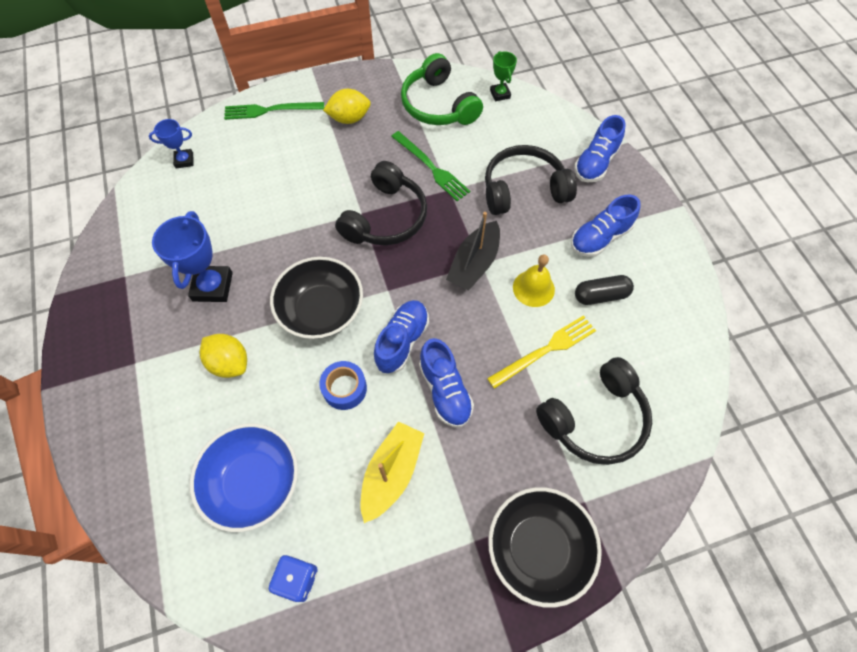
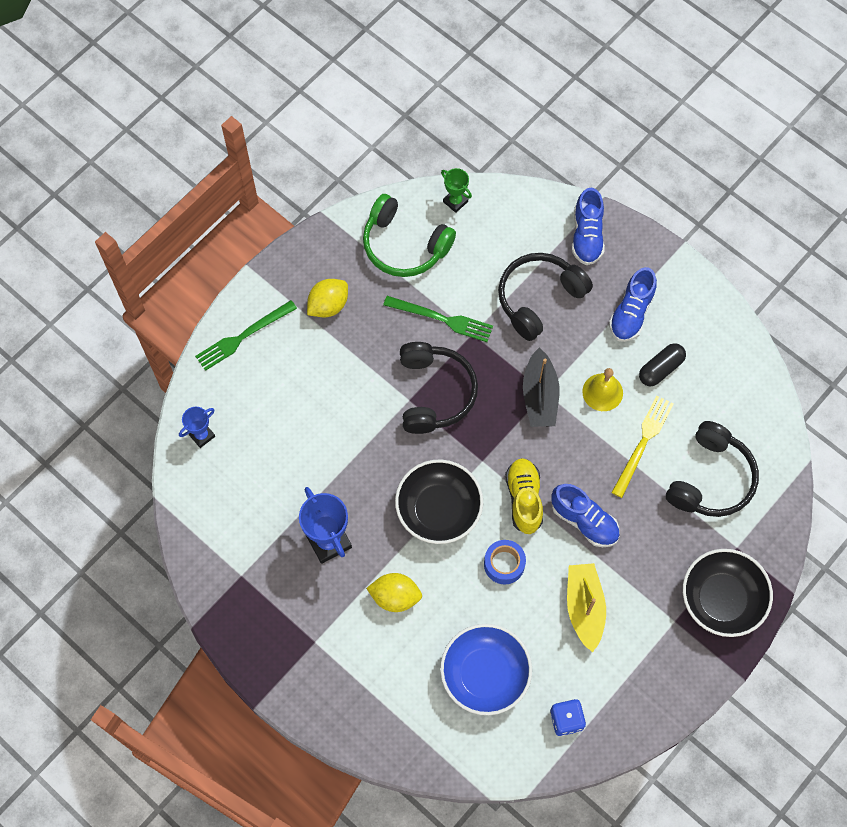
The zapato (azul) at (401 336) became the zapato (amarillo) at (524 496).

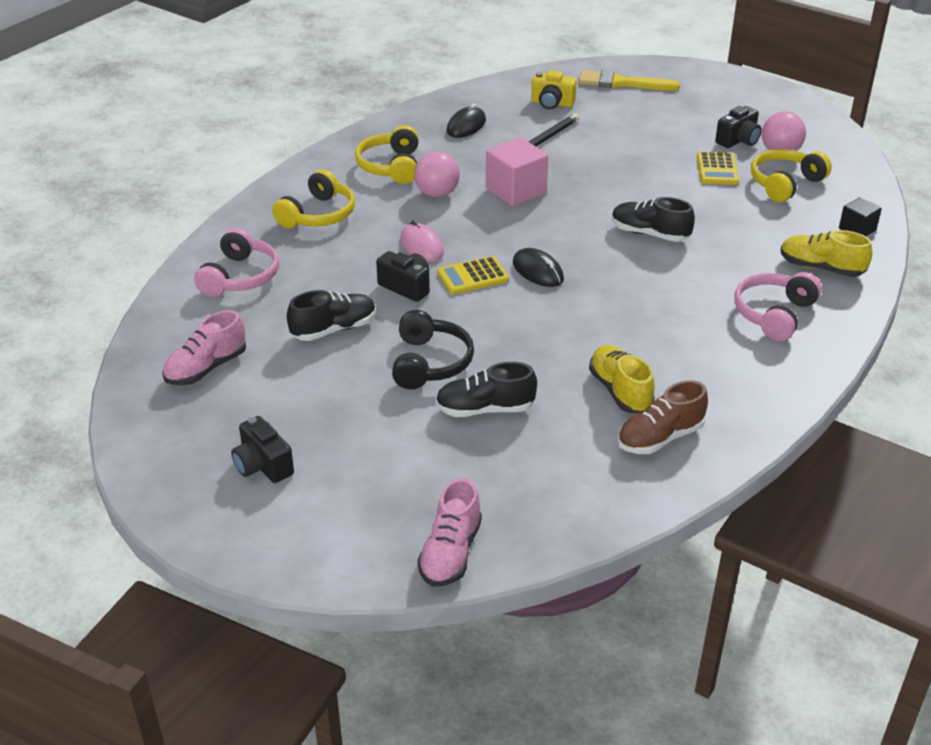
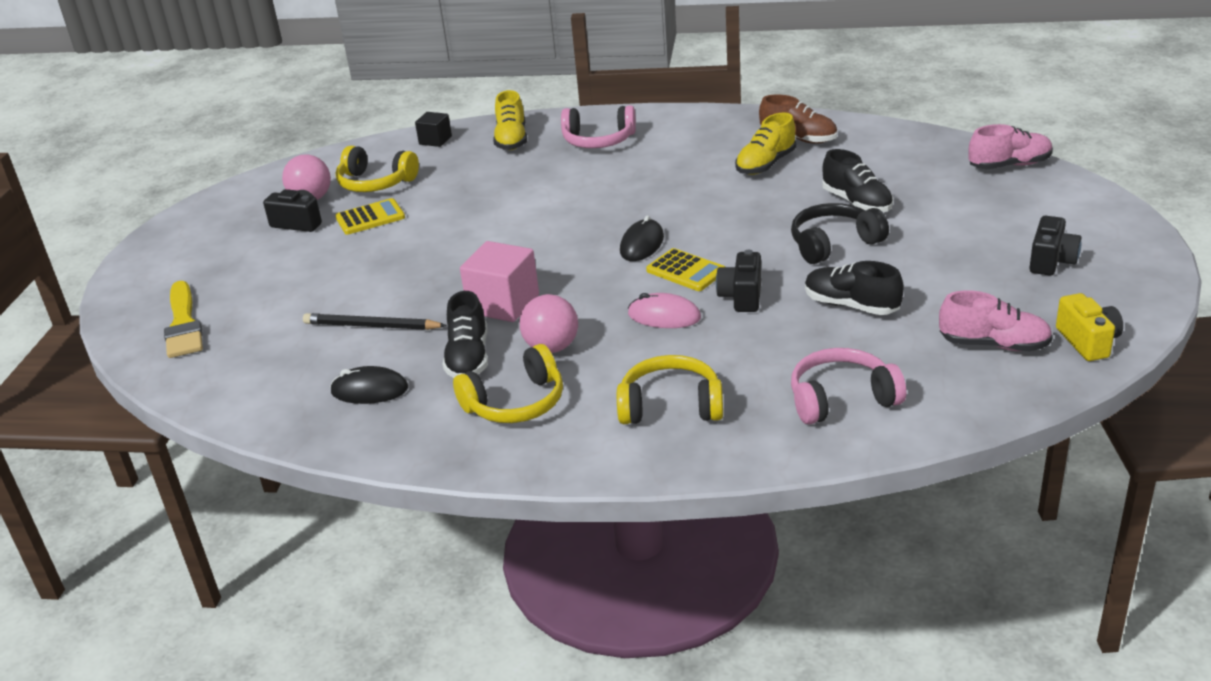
The cámara (amarillo) moved from (554 89) to (1089 327).
The zapato (negro) moved from (653 219) to (465 334).
The ratón (rosa) at (422 241) turned 75 degrees clockwise.

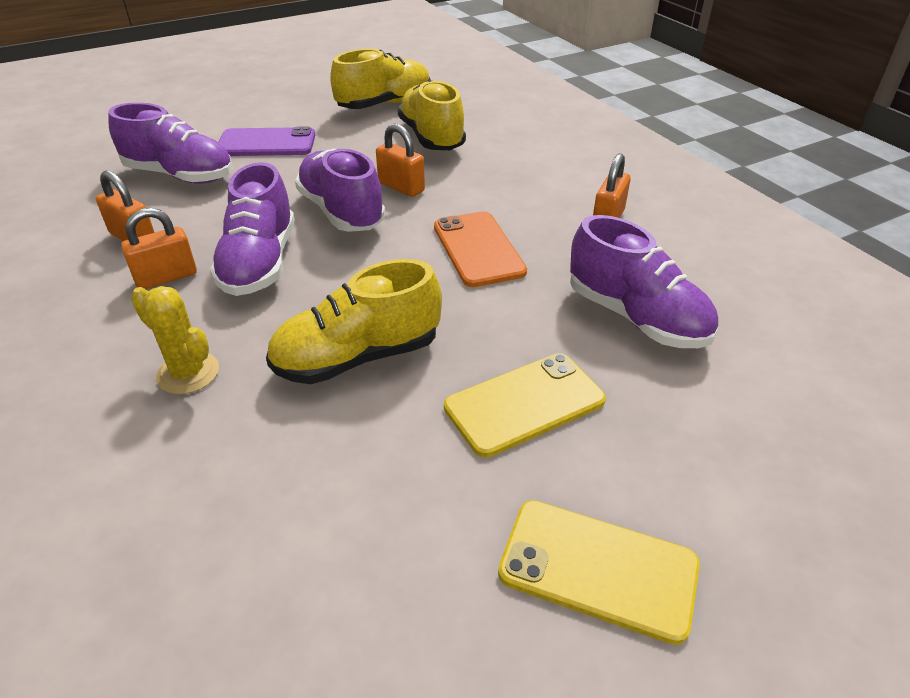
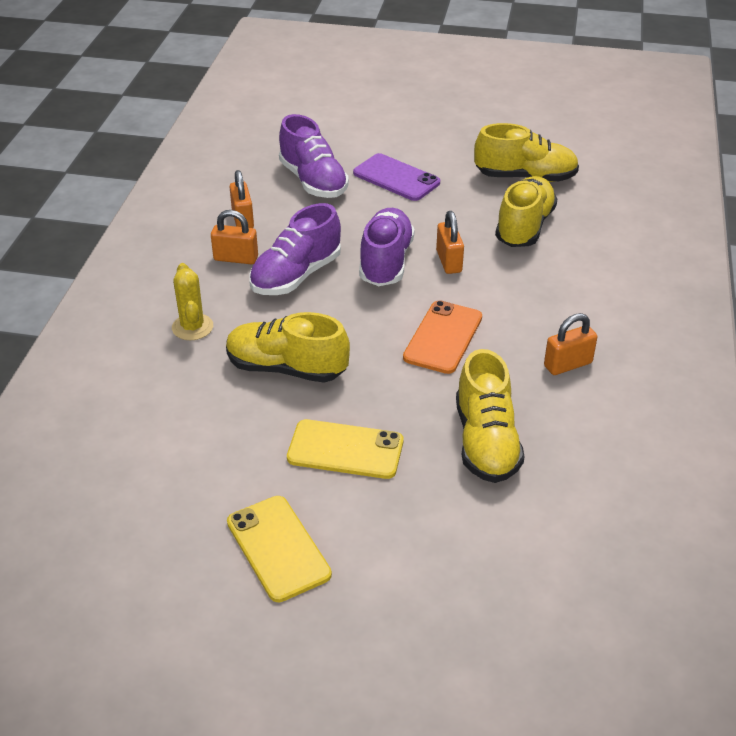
The zapato (morado) at (644 281) became the zapato (amarillo) at (490 416).

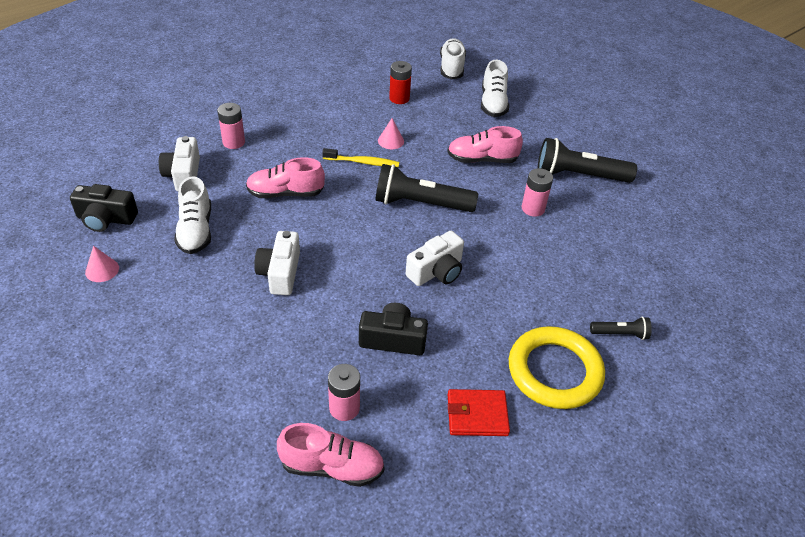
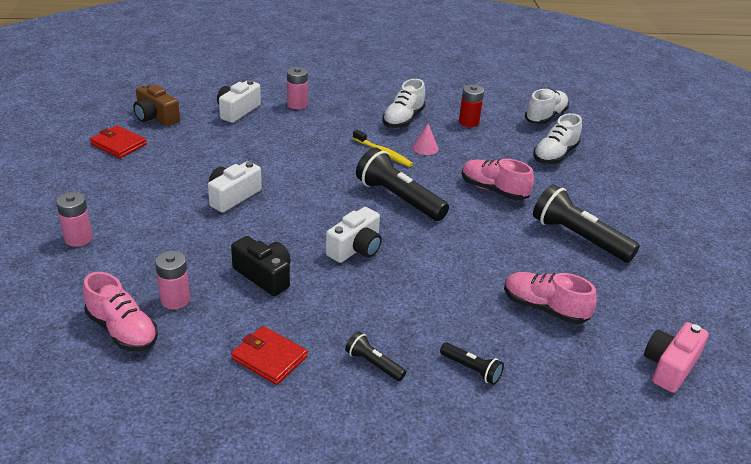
The cámara (rosa) at (676 357) appeared.
The zapato (blanco) moved from (192 215) to (404 103).
The zapato (rosa) moved from (285 177) to (550 298).
The pila (rosa) moved from (537 192) to (74 219).
The cono (rosa) at (102 264) was replaced by the cartera (rojo) at (118 141).
The anillo (amarillo) at (557 367) was replaced by the lámpara de mano (negro) at (375 356).
The cámara (negro) at (104 208) became the cámara (marrón) at (156 104).
The cámara (blanco) at (435 258) turned 45 degrees counterclockwise.

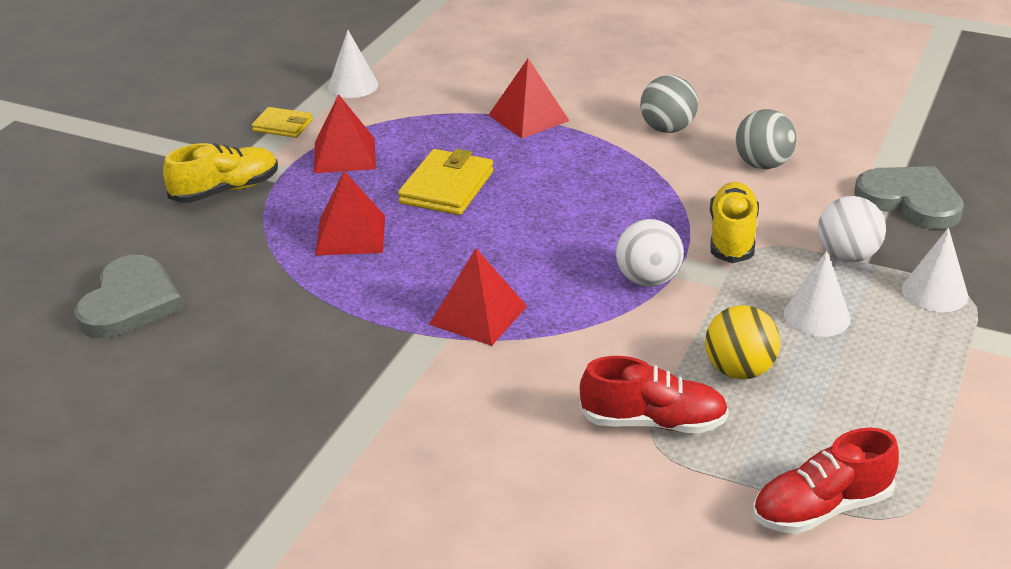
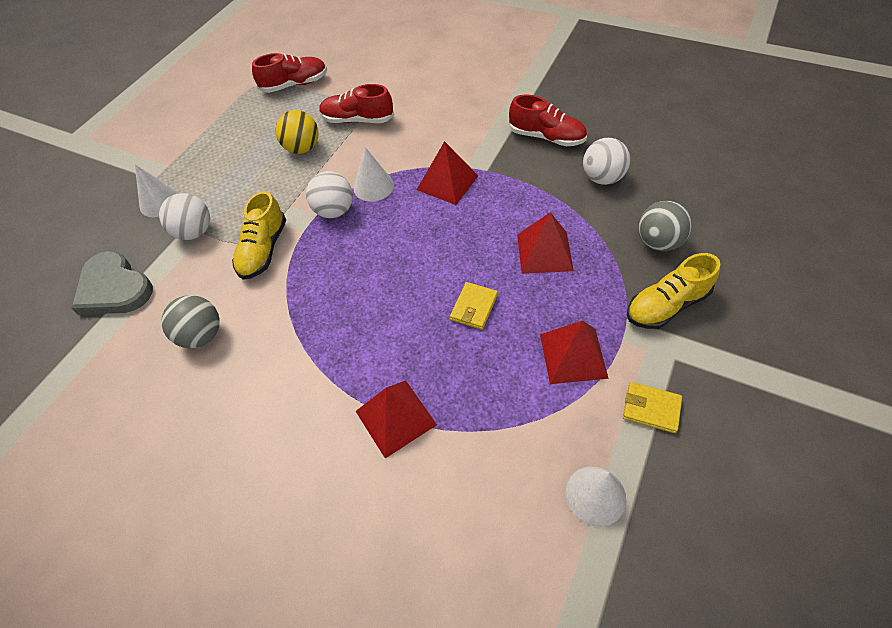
The corazón (gris) at (128 296) disappeared.
The zapato (rojo) at (548 120) appeared.
The pelota (blanco) at (606 161) appeared.
The pelota (gris) moved from (669 104) to (665 226).
The cono (blanco) moved from (817 294) to (373 174).
The cartera (amarillo) at (445 182) changed to 0.61 times the size.

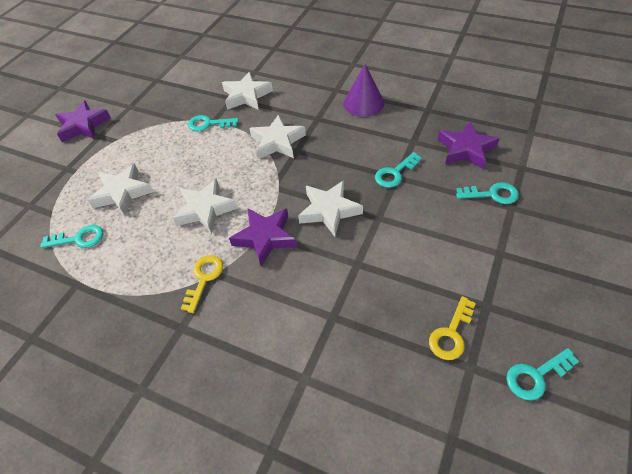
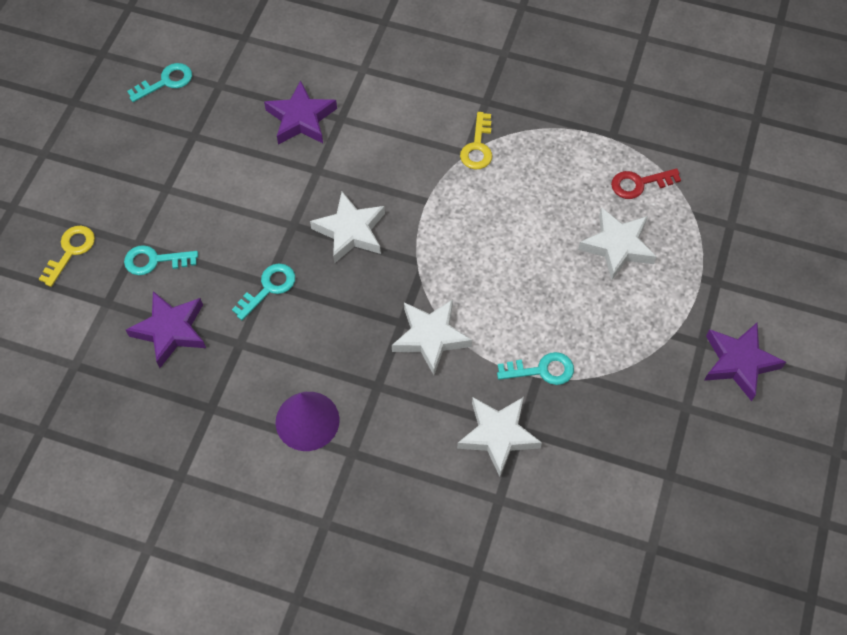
The estrella (blanco) at (205 206) disappeared.
The estrella (morado) moved from (263 237) to (300 112).
The llave (amarillo) moved from (452 328) to (67 256).
The llave (turquesa) at (72 236) became the llave (rojo) at (646 183).

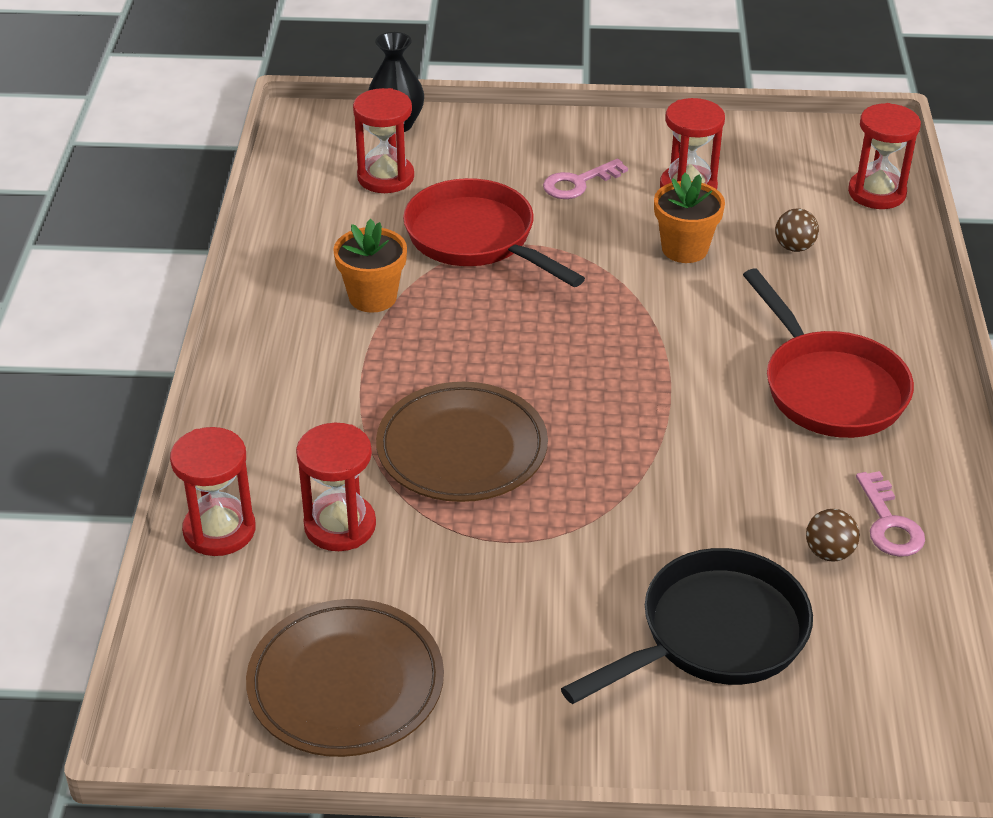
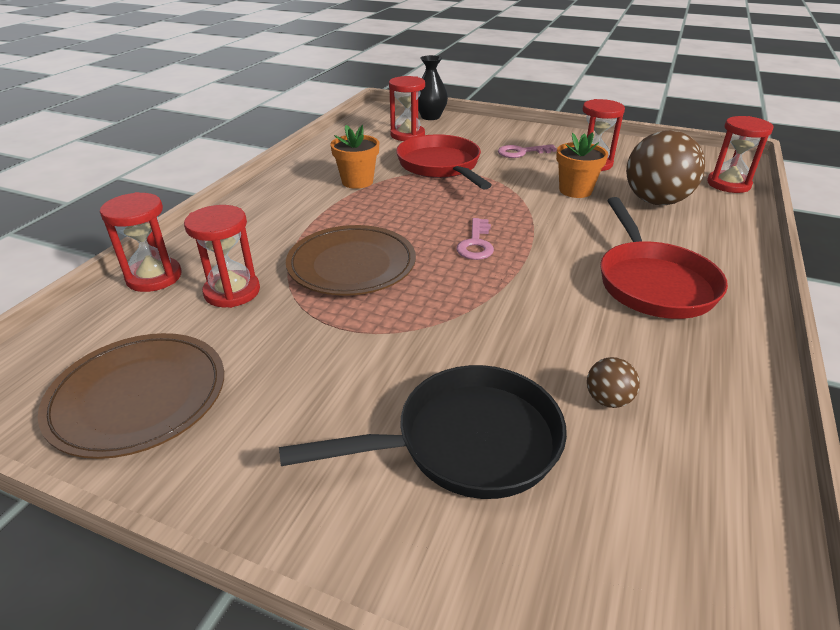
The llave (rosa) moved from (890 514) to (475 239).
The pelota (marrón) at (797 230) changed to 2.28 times the size.

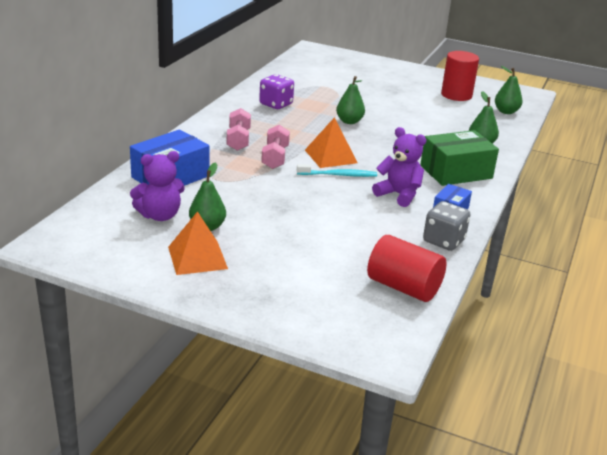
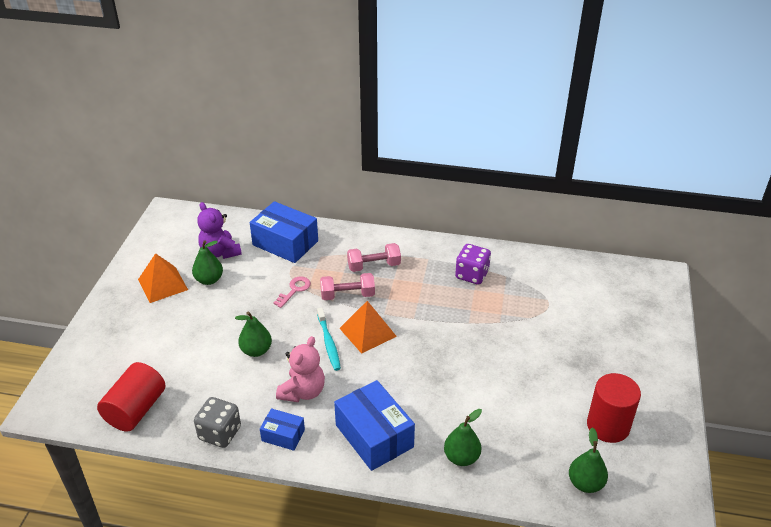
The llave (rosa) at (292 292) appeared.
The pera (verde) moved from (350 100) to (253 334).
The osito (morado) at (399 167) became the osito (rosa) at (300 369).
The caja (verde) at (459 158) became the caja (azul) at (374 425).

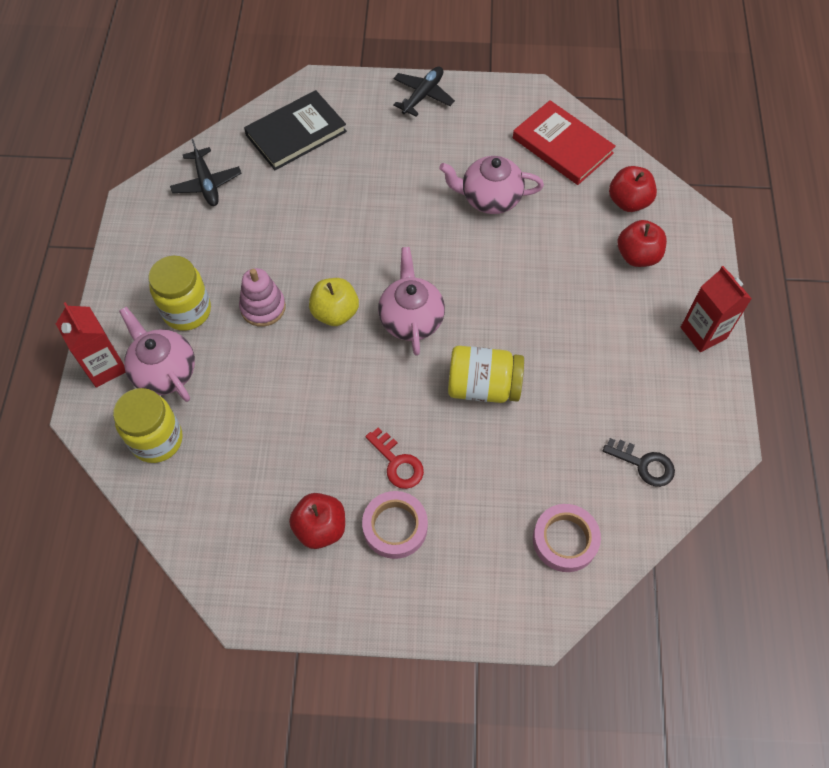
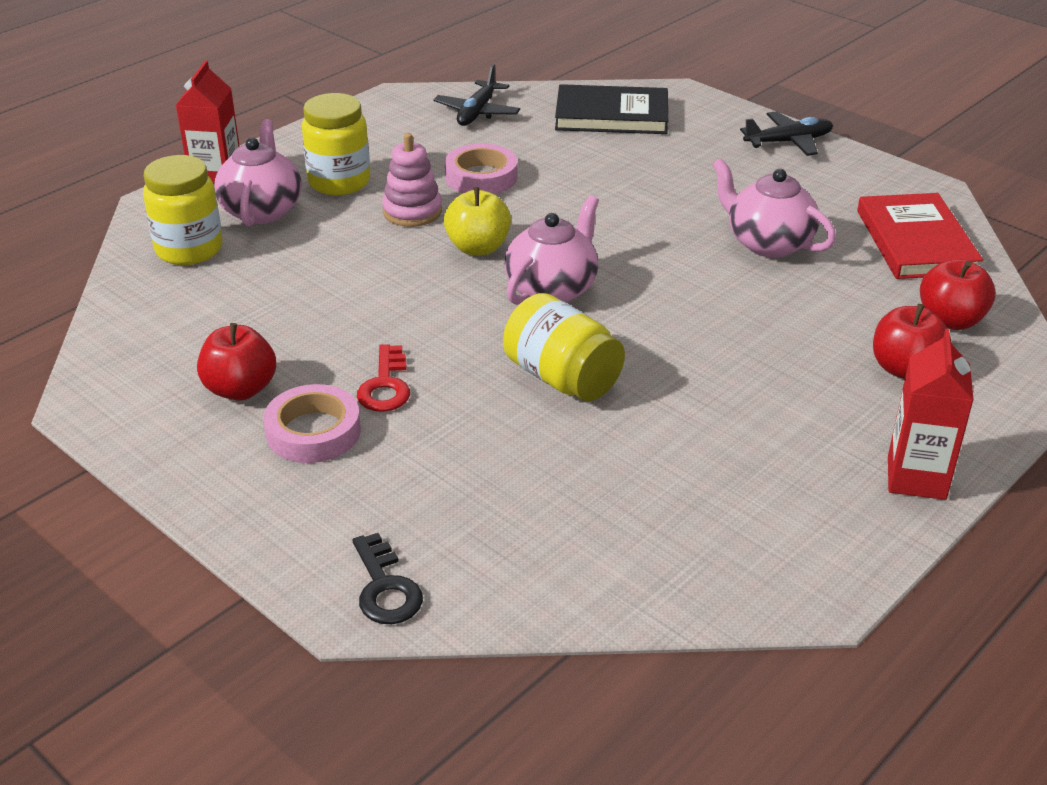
The cinta adhesiva (rosa) moved from (567 538) to (481 168).
The llave (negro) moved from (639 462) to (388 578).

